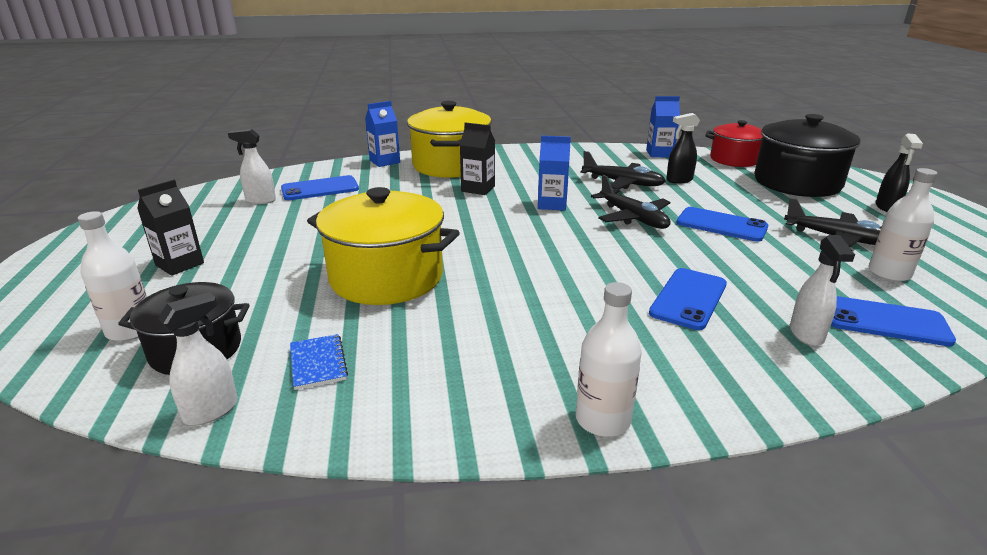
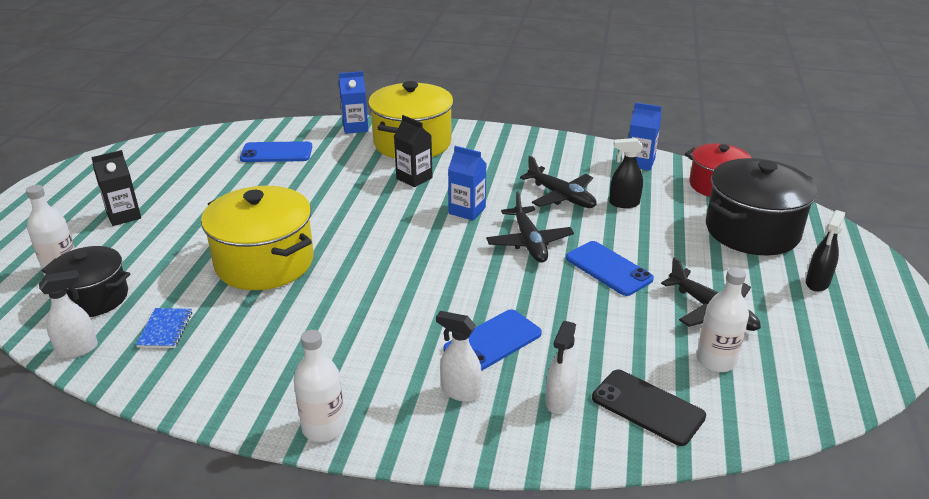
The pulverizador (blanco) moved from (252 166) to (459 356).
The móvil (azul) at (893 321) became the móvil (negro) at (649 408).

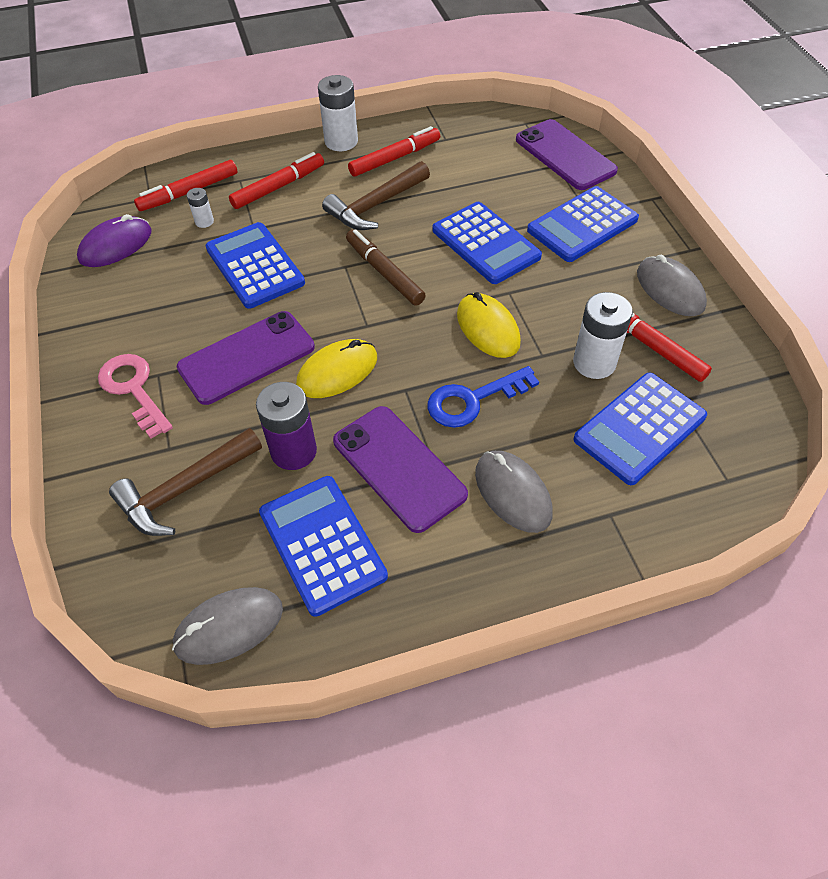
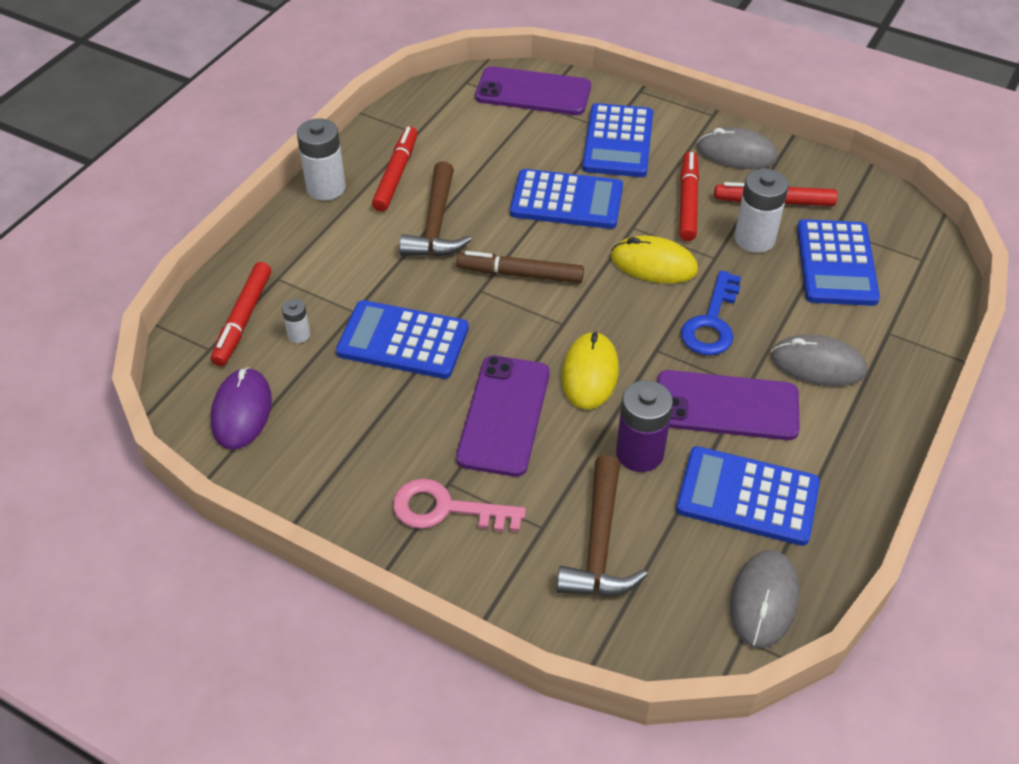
The rotulador (rojo) moved from (276 180) to (689 196).

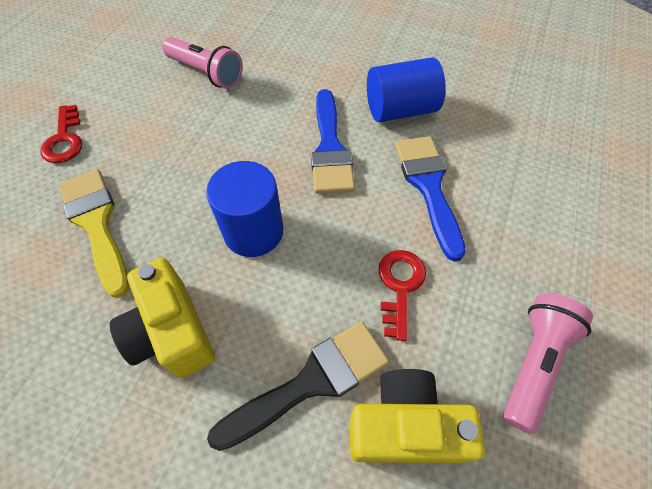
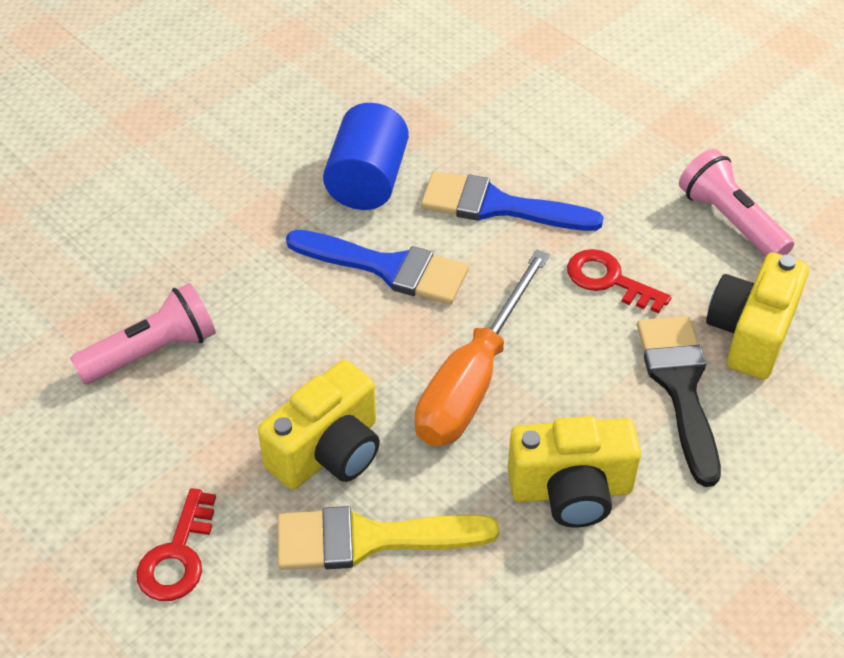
The cámara (amarillo) at (319 425) appeared.
The cilindro (azul) at (244 209) was replaced by the destornillador (naranja) at (482 347).
The llave (rojo) at (61 134) turned 90 degrees clockwise.

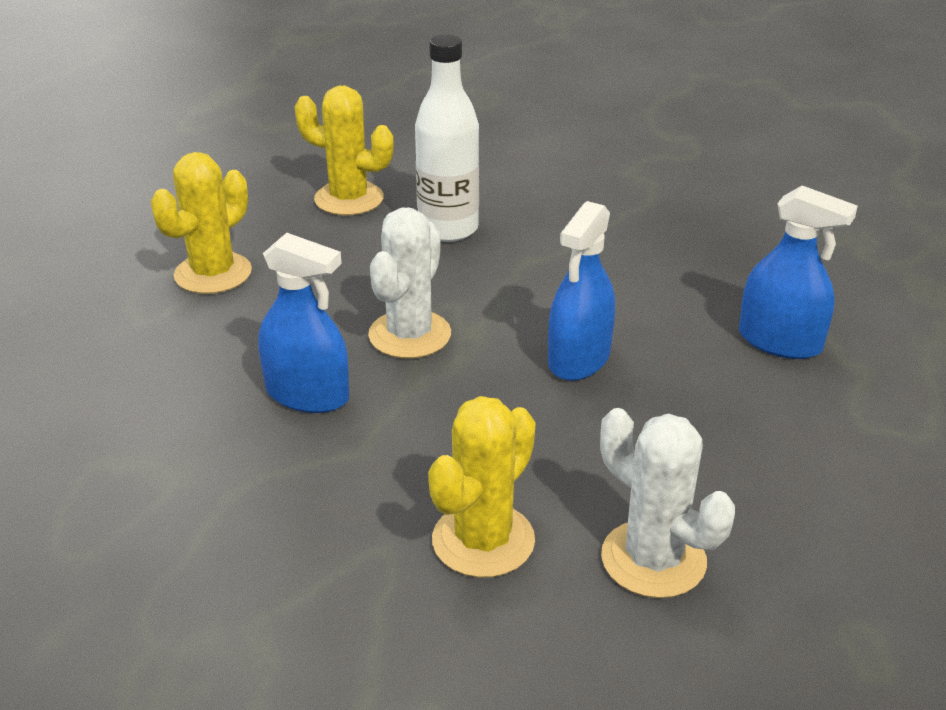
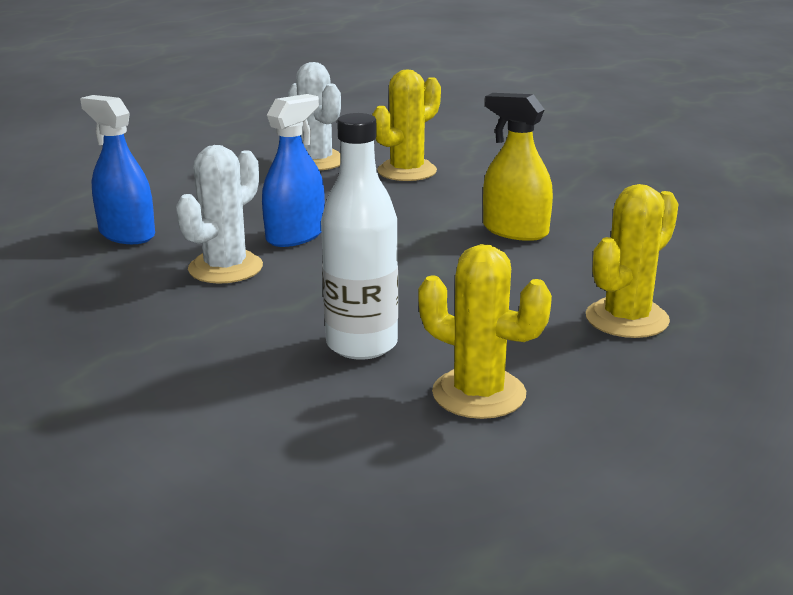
The cactus (blanco) moved from (409 283) to (219 214).
The pulverizador (azul) at (303 323) became the pulverizador (amarillo) at (518 167).

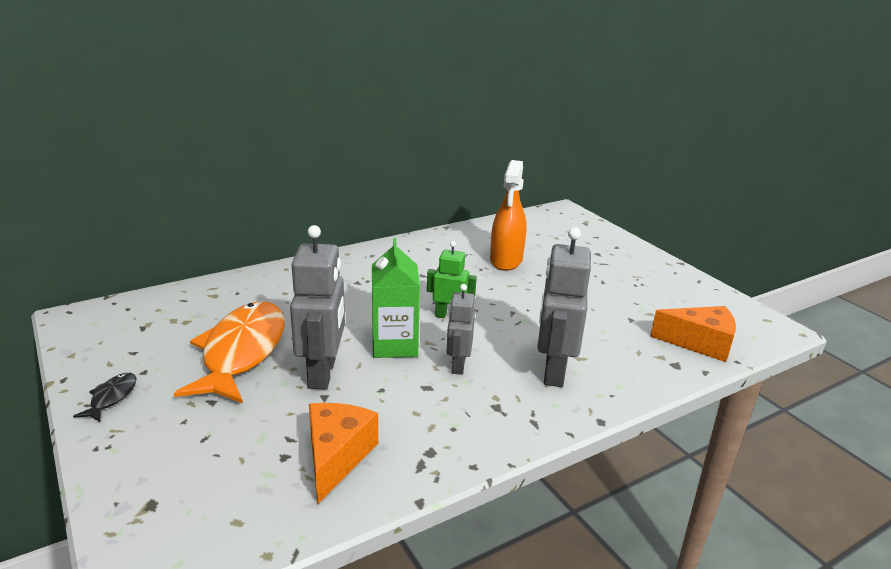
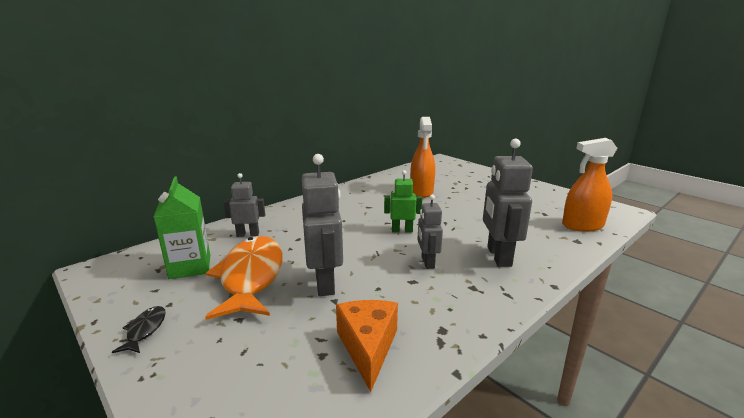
The robot (gris) at (244 205) appeared.
The cartón de leche (verde) moved from (396 298) to (181 227).
The queso (naranja) at (693 334) was replaced by the pulverizador (naranja) at (589 185).

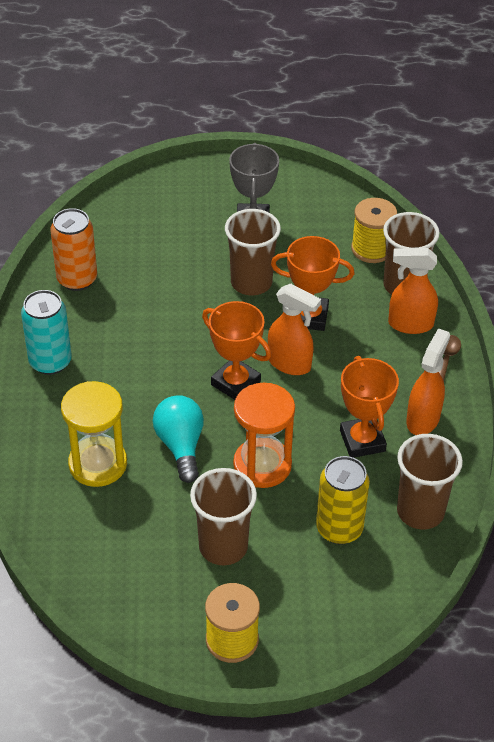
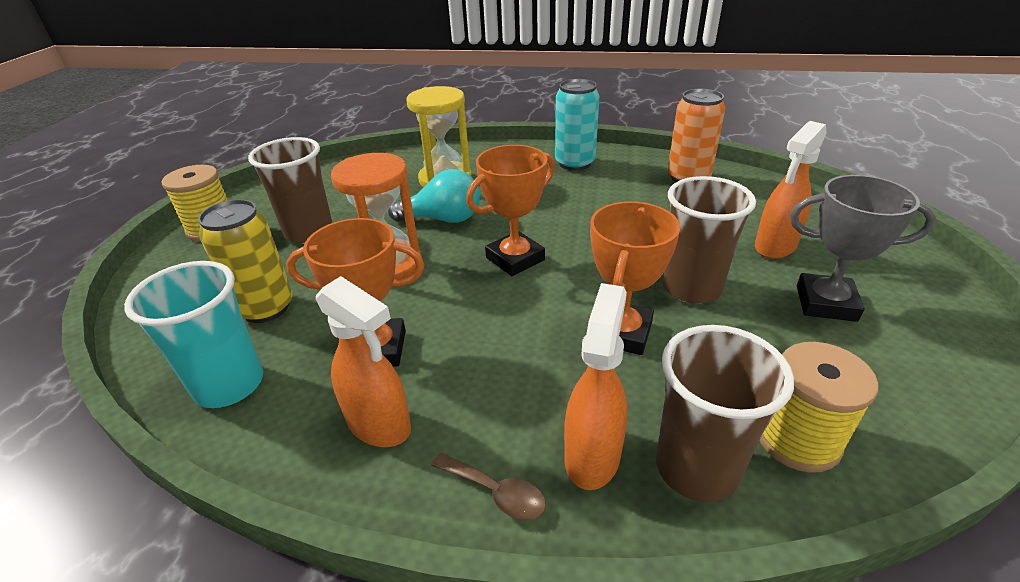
The pulverizador (naranja) moved from (294 329) to (791 190).
The vaso (marrón) at (430 482) became the vaso (turquesa) at (193 334).

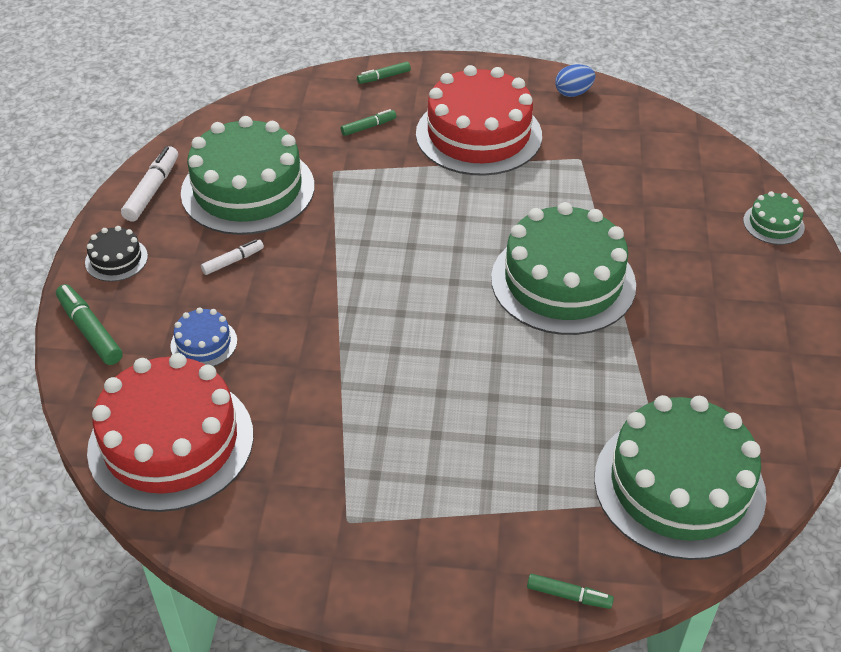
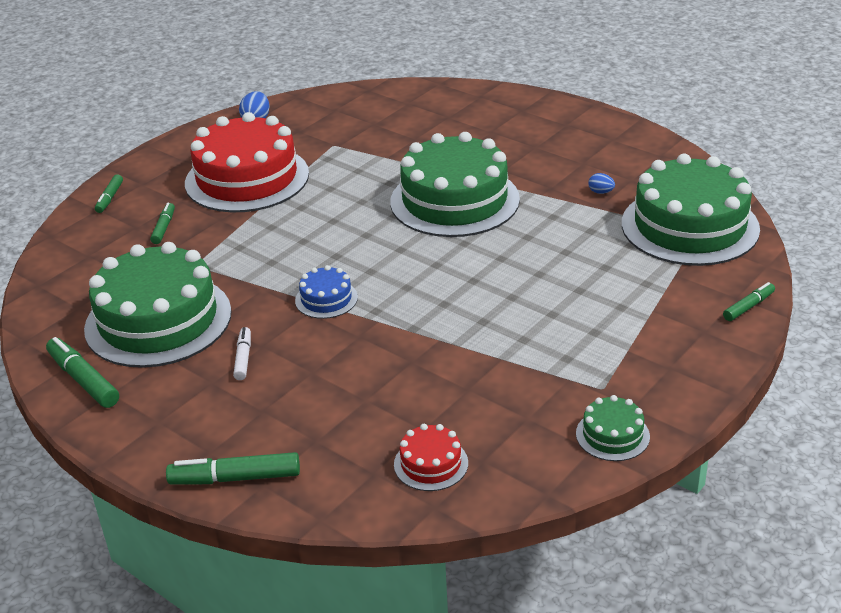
The tarta (negro) at (116 254) disappeared.
The huevo (azul) at (601 183) appeared.
The tarta (azul) moved from (203 337) to (326 292).
The tarta (verde) moved from (774 218) to (613 428).
The rotulador (blanco) at (149 184) became the rotulador (verde) at (82 372).
The tarta (rojo) at (170 432) changed to 0.44 times the size.

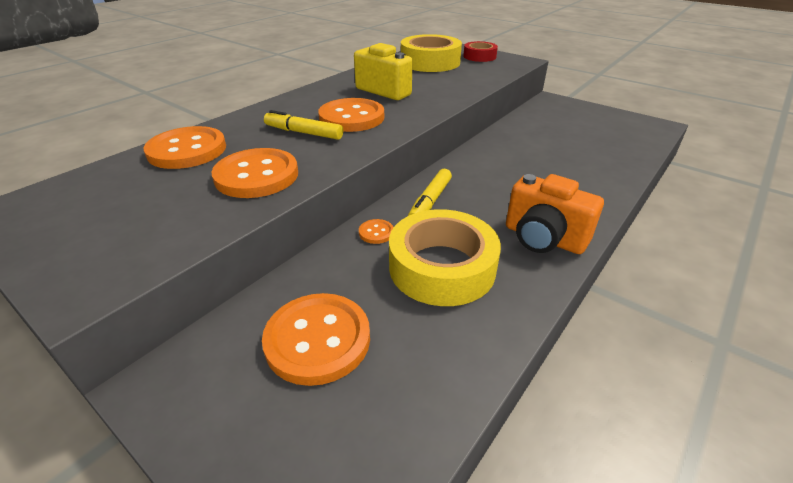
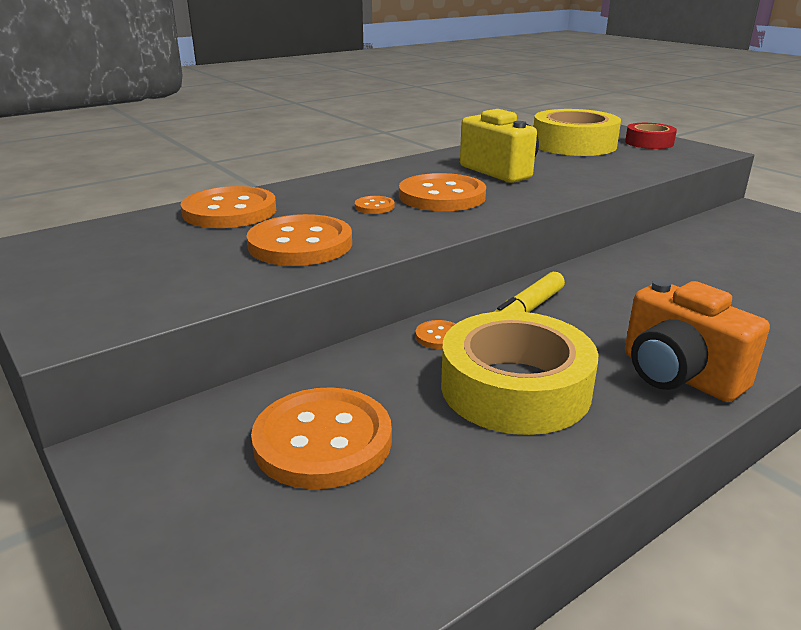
The rotulador (amarillo) at (303 125) was replaced by the botón (naranja) at (375 205).

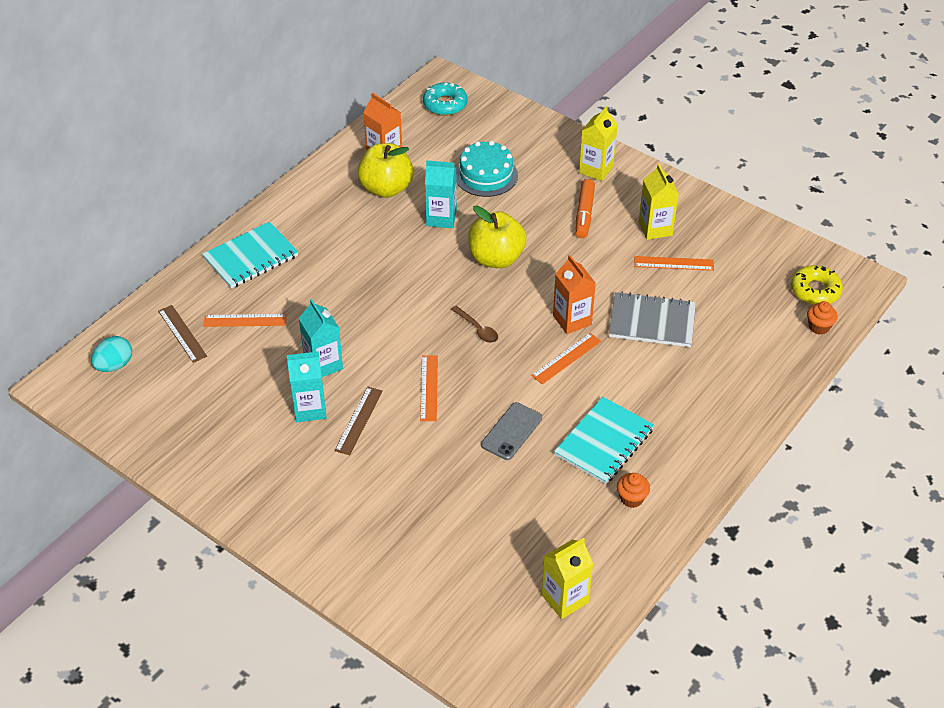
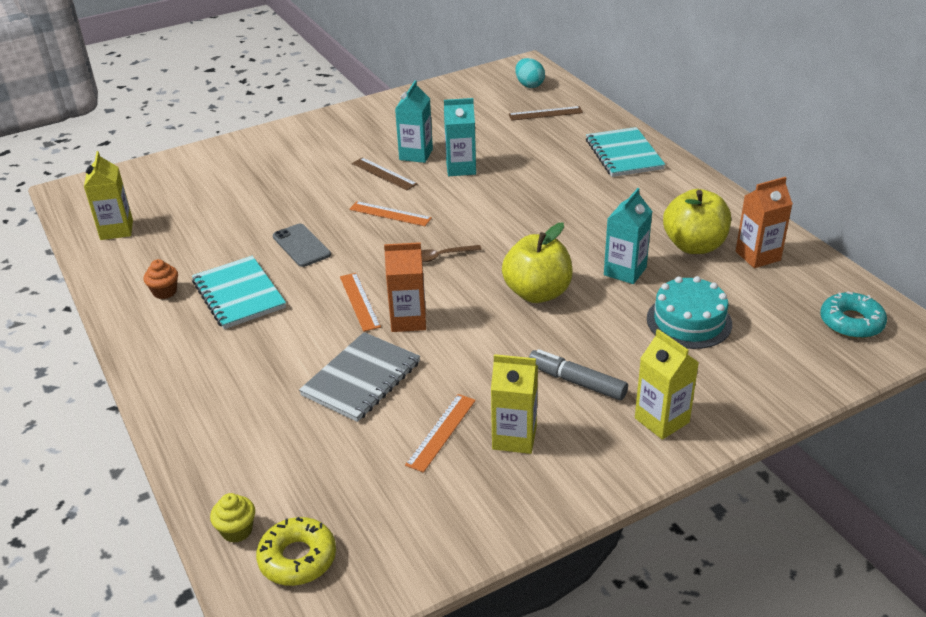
The regla (naranja) at (245 320) disappeared.
The rotulador (naranja) at (585 208) became the rotulador (gris) at (578 375).
The magdalena (naranja) at (822 318) became the magdalena (amarillo) at (232 518).

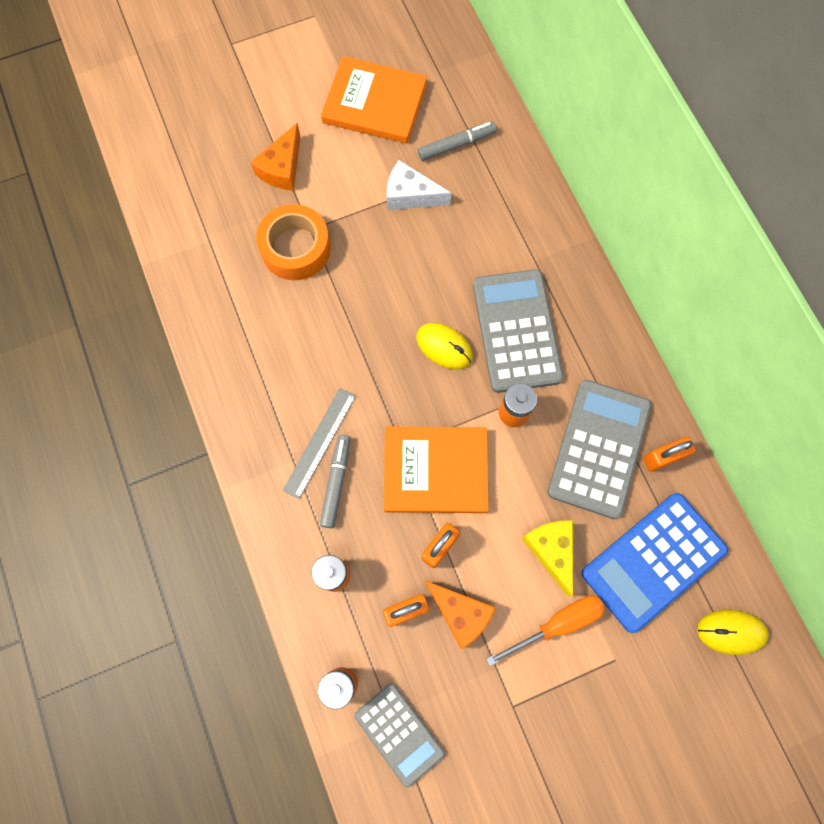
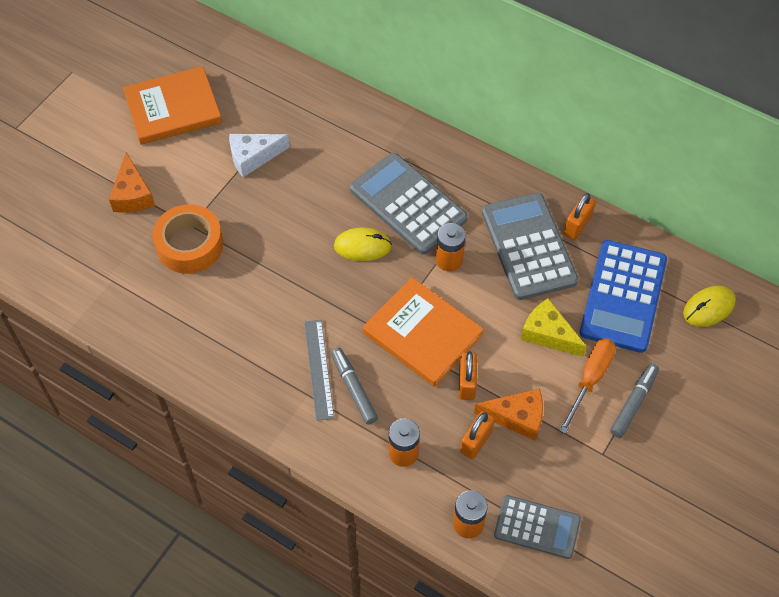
The rotulador (gris) moved from (457 141) to (634 400).
The libro (naranja) at (436 470) turned 75 degrees clockwise.

